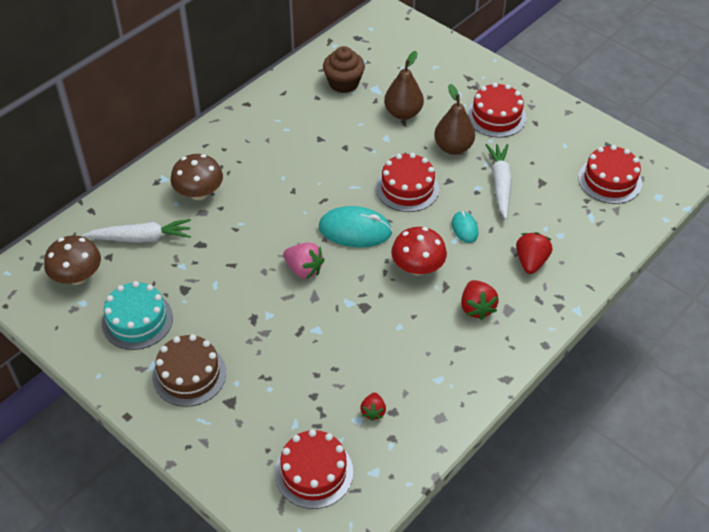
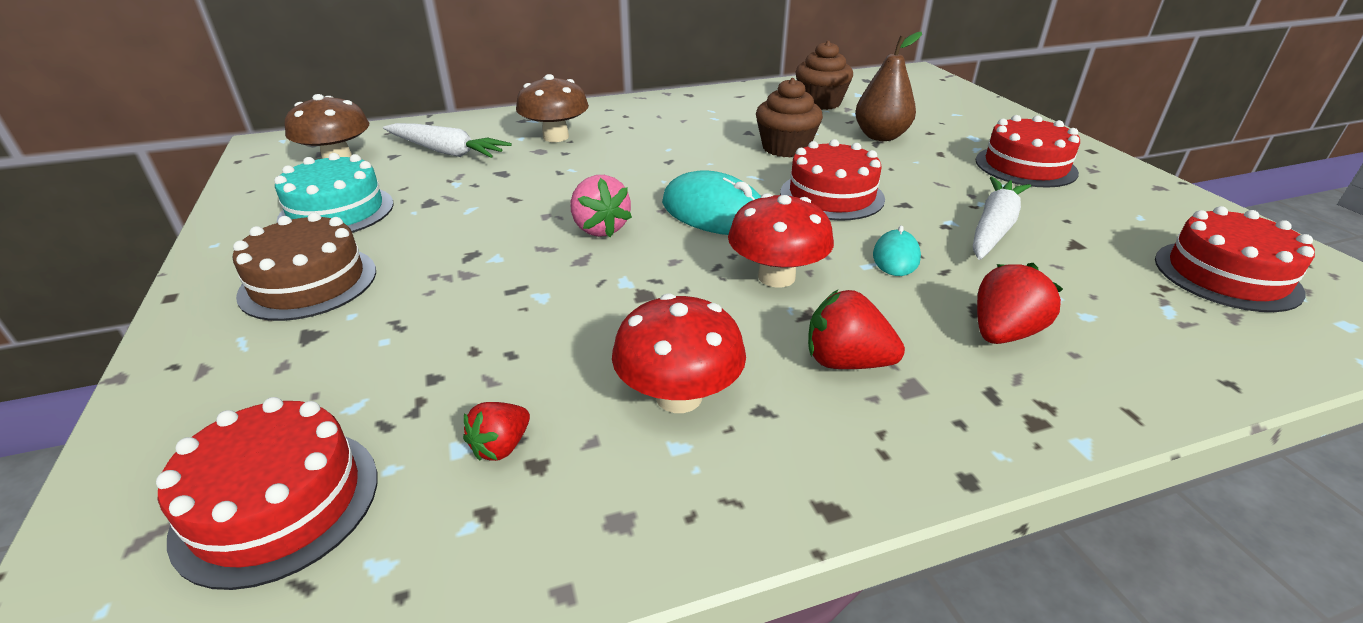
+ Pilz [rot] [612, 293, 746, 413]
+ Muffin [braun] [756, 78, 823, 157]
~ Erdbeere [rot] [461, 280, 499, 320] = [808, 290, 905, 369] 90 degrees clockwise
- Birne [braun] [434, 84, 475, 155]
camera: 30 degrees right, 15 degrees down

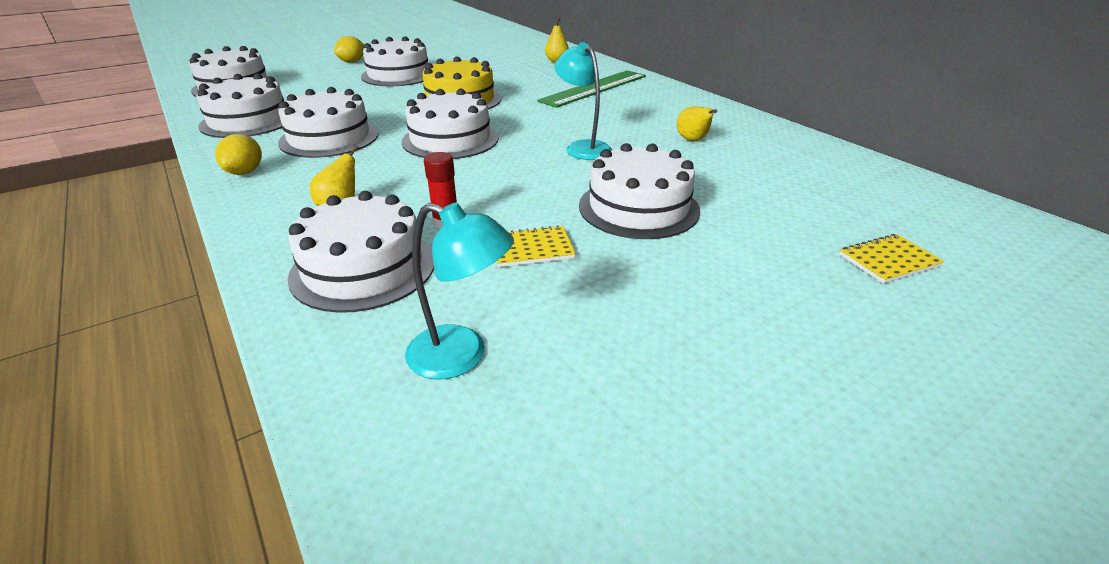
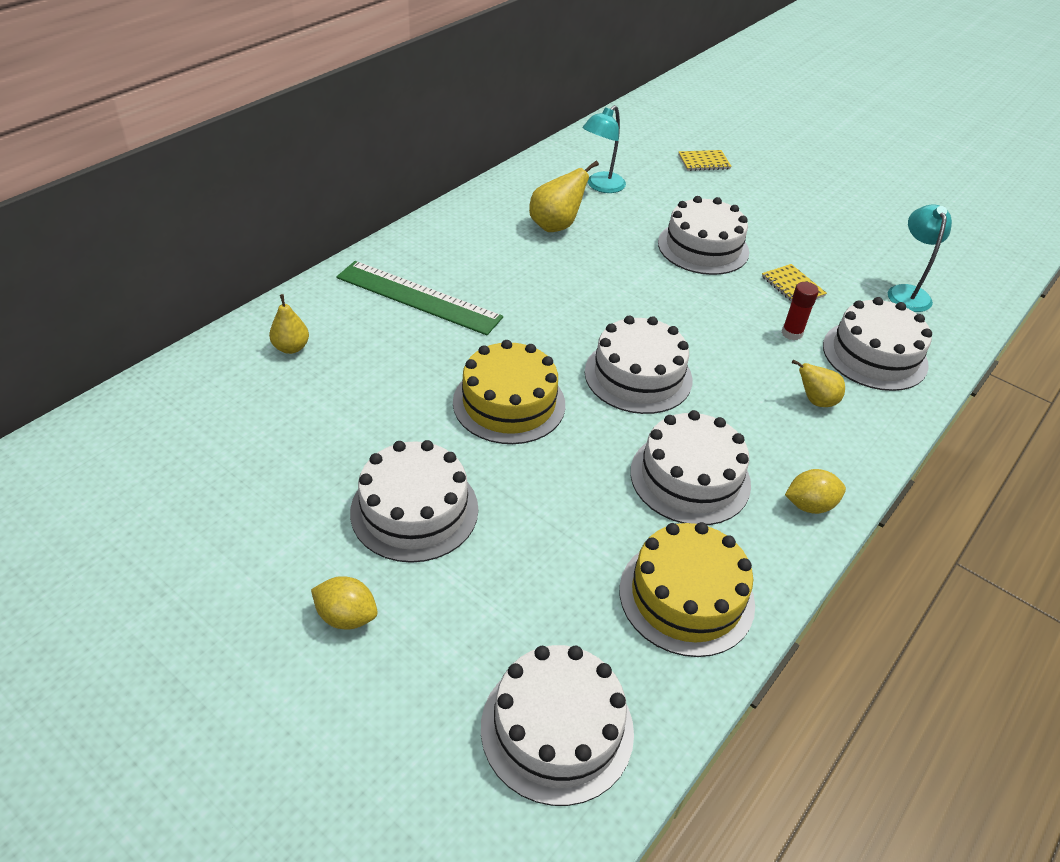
~ Birne [gelb] [677, 106, 717, 141] = [529, 161, 599, 232] x1.55
~ Lampe [türkis] [554, 42, 612, 160] to [583, 105, 626, 193]
~ Kuchen [weiß] [197, 73, 284, 138] to Kuchen [gelb] [620, 522, 755, 657]
~ Notizbuch [gelb] [839, 234, 945, 284] = [678, 150, 732, 171] 60 degrees counterclockwise
camera: 110 degrees left, 10 degrees up

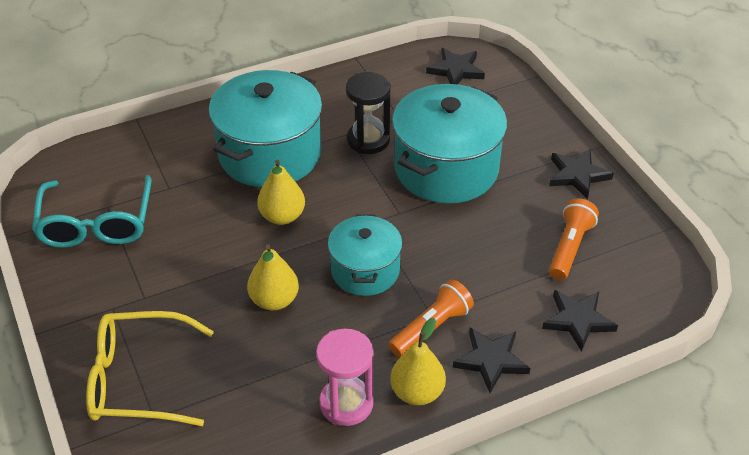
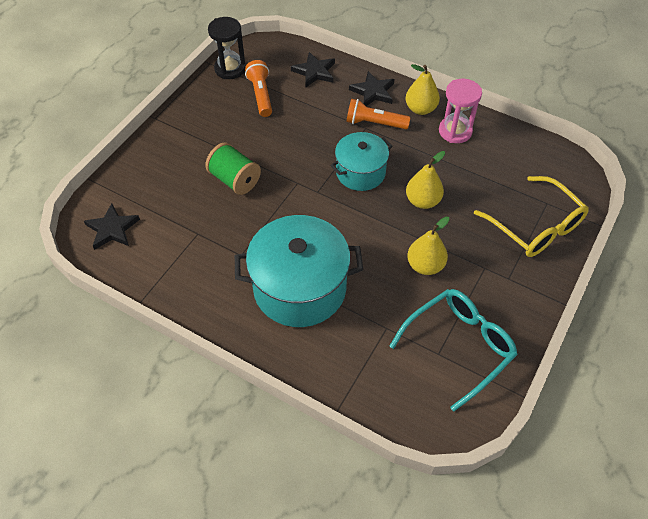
~ Kochtopf [türkis] [392, 84, 507, 203] to Garnrolle [grün] [205, 142, 261, 195]
~ Sanduhr [schwarz] [346, 72, 391, 154] to [208, 17, 246, 79]
~ Taschenlampe [orange] [549, 198, 599, 280] = [245, 60, 272, 117] 90 degrees clockwise
~ Birne [gelb] [257, 160, 305, 225] to [407, 217, 449, 275]
- Stern [schwarz] [549, 150, 614, 199]
camera: 125 degrees left, 10 degrees up

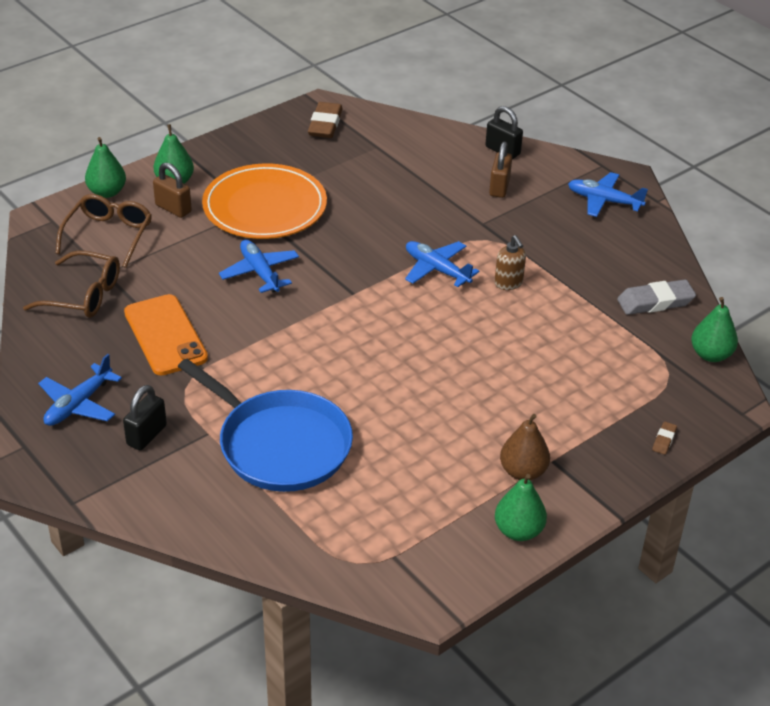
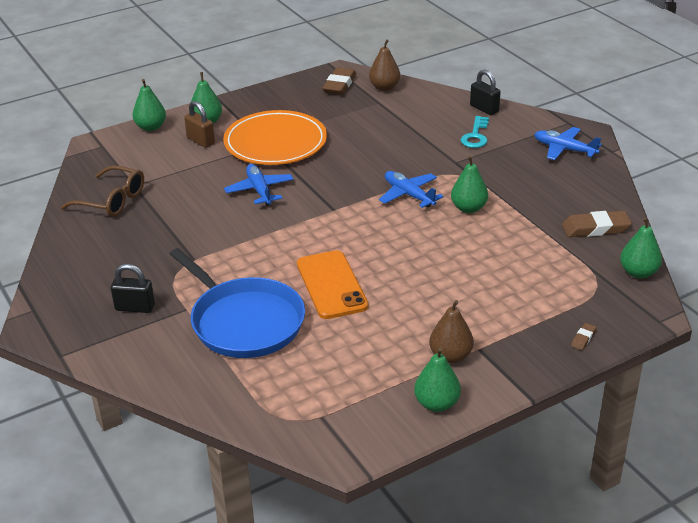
~ Vorhängeschloss [schwarz] [123, 385, 167, 450] = [111, 264, 155, 313] 60 degrees clockwise
~ Handy [orange] [124, 294, 208, 376] to [297, 250, 368, 319]
+ Birne [braun] [369, 40, 400, 91]
~ Seifenspender [braun] [495, 235, 526, 290] to Birne [grün] [451, 156, 488, 213]
~ Vorhängeschloss [braun] [489, 141, 512, 198] to Schlüssel [türkis] [460, 116, 489, 148]
~ Radiergummi [grau] [617, 279, 696, 315] to Radiergummi [braun] [562, 211, 632, 237]
- Flugzeug [blau] [38, 354, 122, 426]
- Brille [braun] [55, 194, 152, 268]
camera: 10 degrees right, 5 degrees down

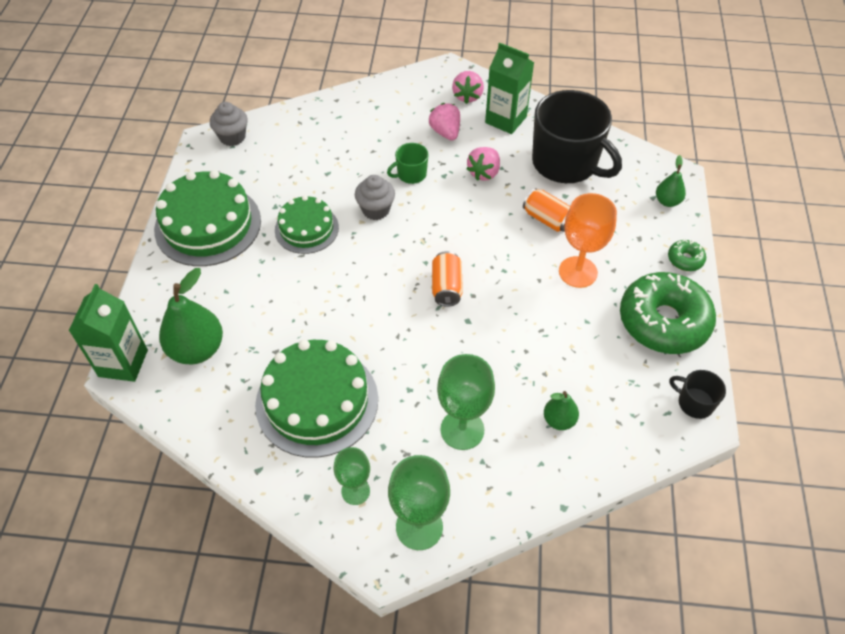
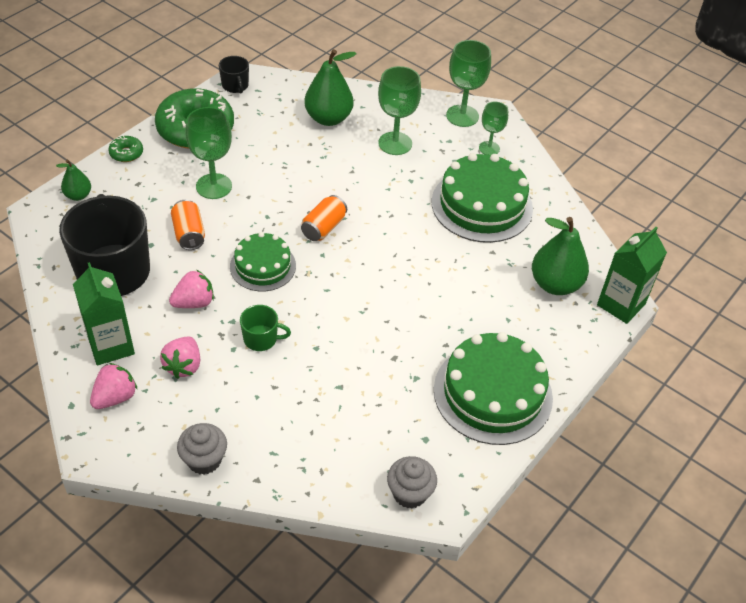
~ Muffin [grau] [355, 175, 395, 220] to [177, 423, 227, 475]
~ Kelch [orange] [559, 193, 617, 288] to Kelch [grün] [186, 107, 232, 199]
~ Kuchen [grün] [275, 195, 339, 254] to [230, 232, 296, 291]
~ Birne [grün] [544, 391, 579, 430] = [304, 49, 356, 126] x1.85
camera: 150 degrees left, 5 degrees down

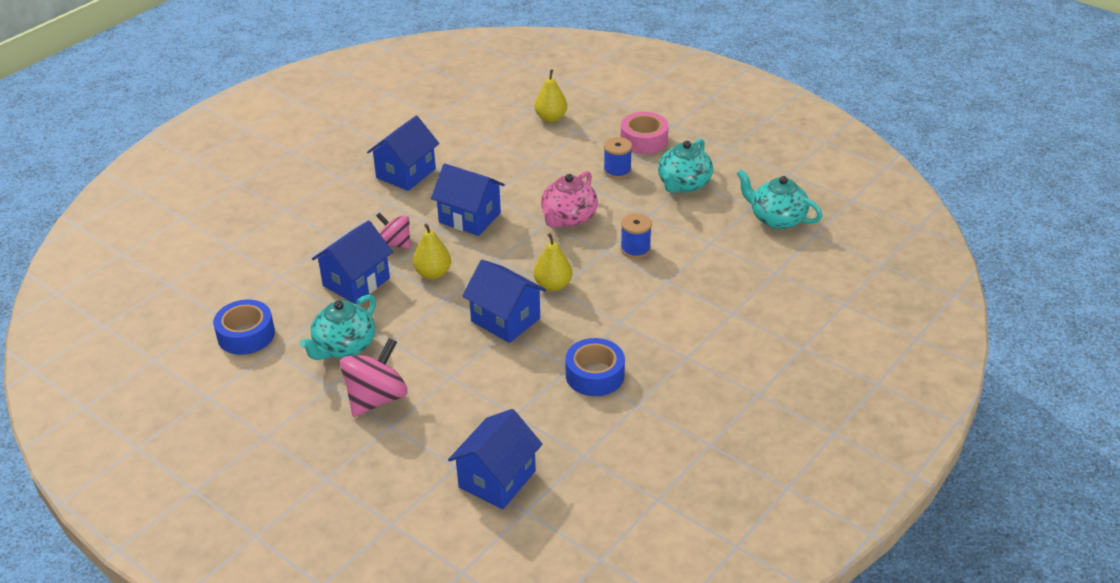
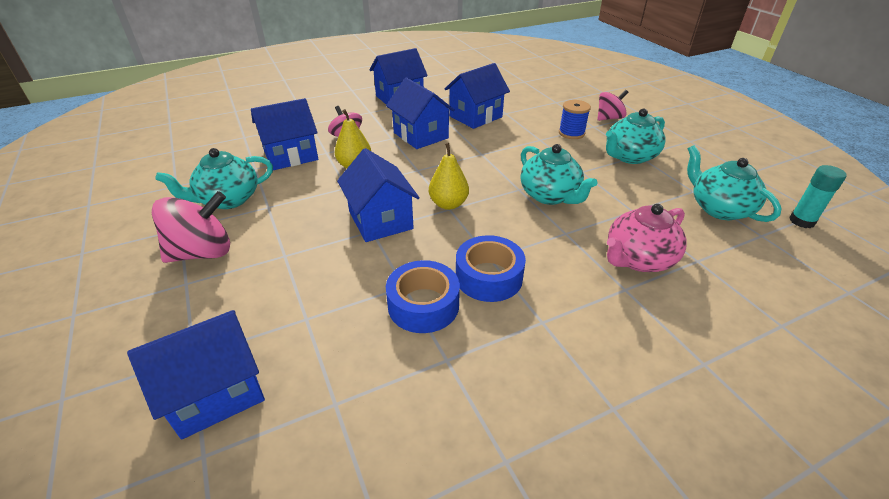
+ Haus [blau] [445, 63, 510, 129]
~ Klebeband [blau] [213, 300, 275, 355] to [456, 235, 526, 302]
~ Garnrolle [blau] [620, 213, 652, 259] to Teekanne [türkis] [520, 144, 597, 205]
~ Klebeband [rosa] [621, 112, 669, 154] to Kreisel [rosa] [597, 90, 629, 121]
~ Teekanne [rosa] [541, 171, 598, 228] to [607, 204, 687, 272]
+ Klebestift [türkis] [789, 165, 847, 228]
- Birne [gelb] [535, 69, 567, 122]
camera: 25 degrees right, 0 degrees up

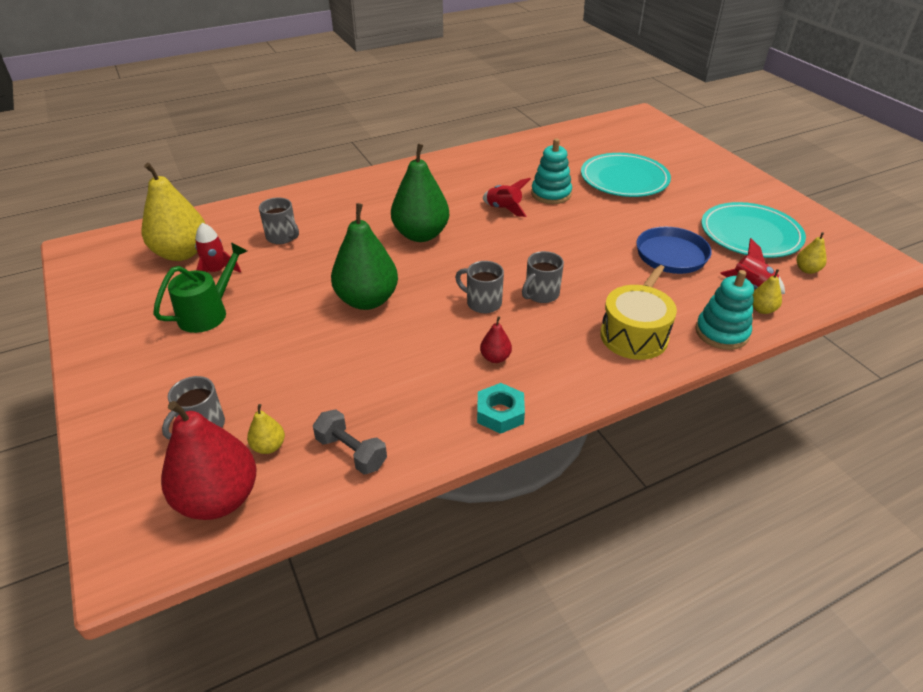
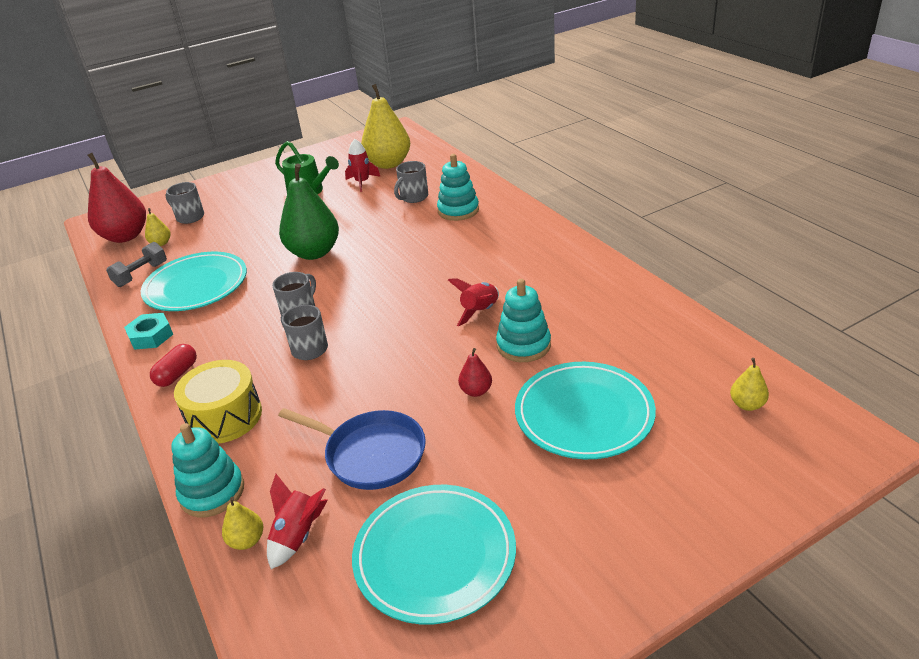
+ Teller [türkis] [141, 252, 247, 311]
+ Kapsel [rot] [150, 344, 197, 387]
+ Stapelspielzeug [türkis] [437, 154, 479, 221]
~ Birne [rot] [480, 316, 512, 363] to [458, 348, 492, 397]
~ Birne [gelb] [797, 232, 827, 274] to [730, 358, 769, 411]
- Birne [grün] [391, 144, 449, 242]
camera: 90 degrees right, 5 degrees down

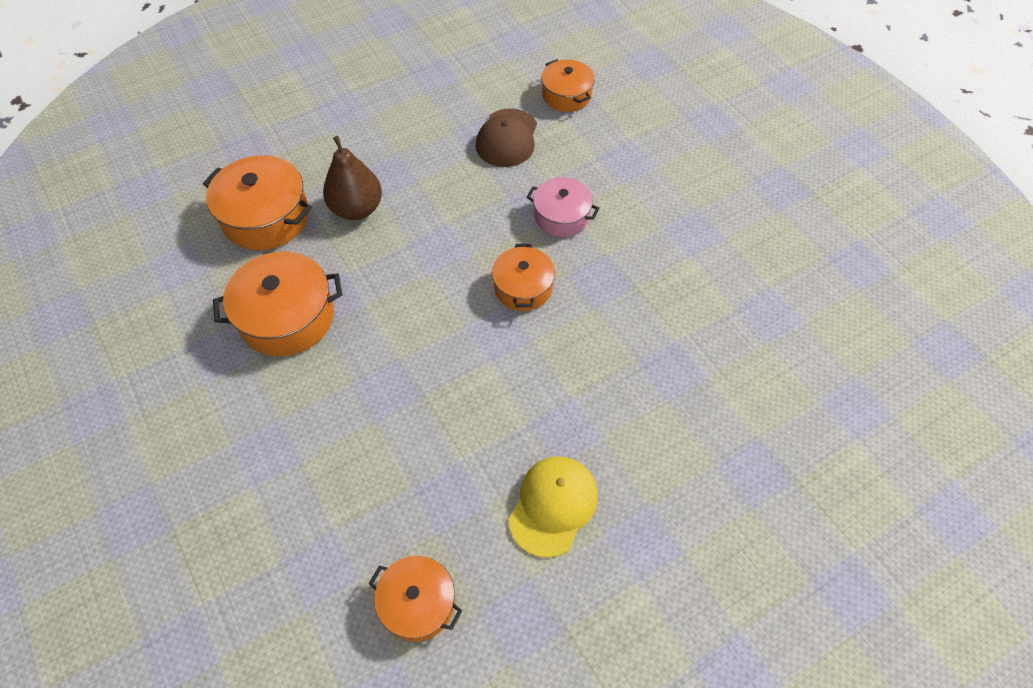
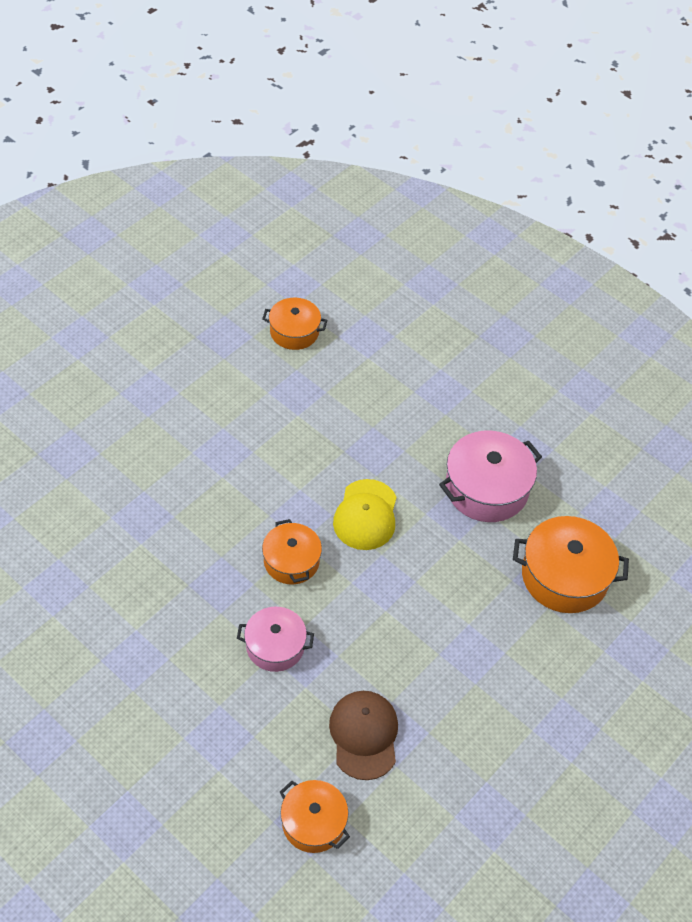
~ Kappe [gelb] [508, 456, 598, 558] to [333, 479, 397, 550]
~ Kochtopf [orange] [213, 251, 342, 356] to Kochtopf [rosa] [439, 431, 542, 522]
- Birne [braun] [323, 136, 382, 220]
camera: 160 degrees right, 5 degrees down

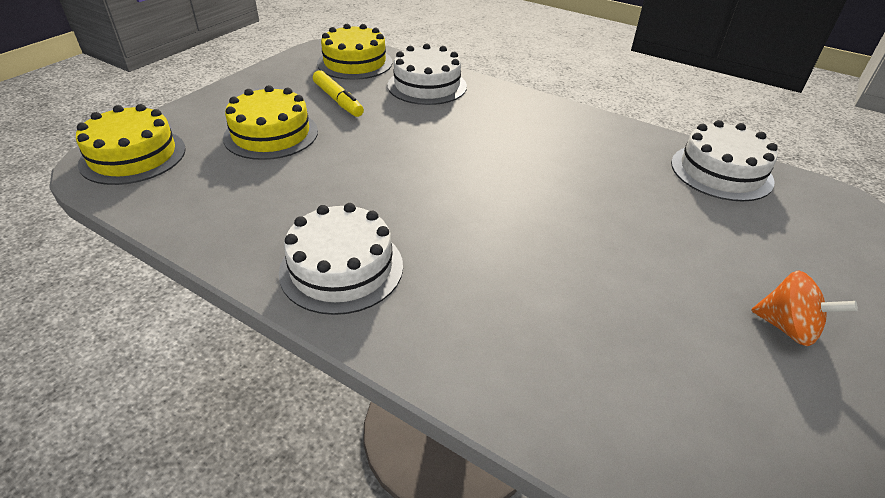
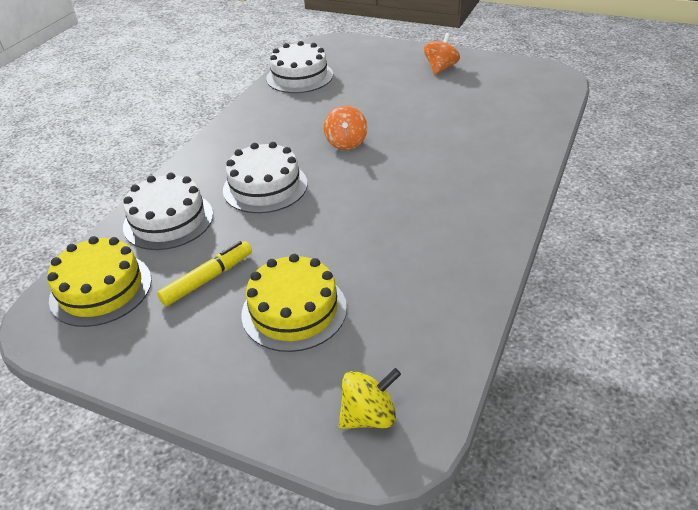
~ Kuchen [weiß] [279, 203, 403, 315] to [223, 142, 308, 213]
+ Kreisel [orange] [324, 106, 367, 150]
~ Kuchen [gelb] [76, 104, 186, 185] to Kreisel [gelb] [339, 368, 401, 429]
camera: 95 degrees left, 0 degrees up

